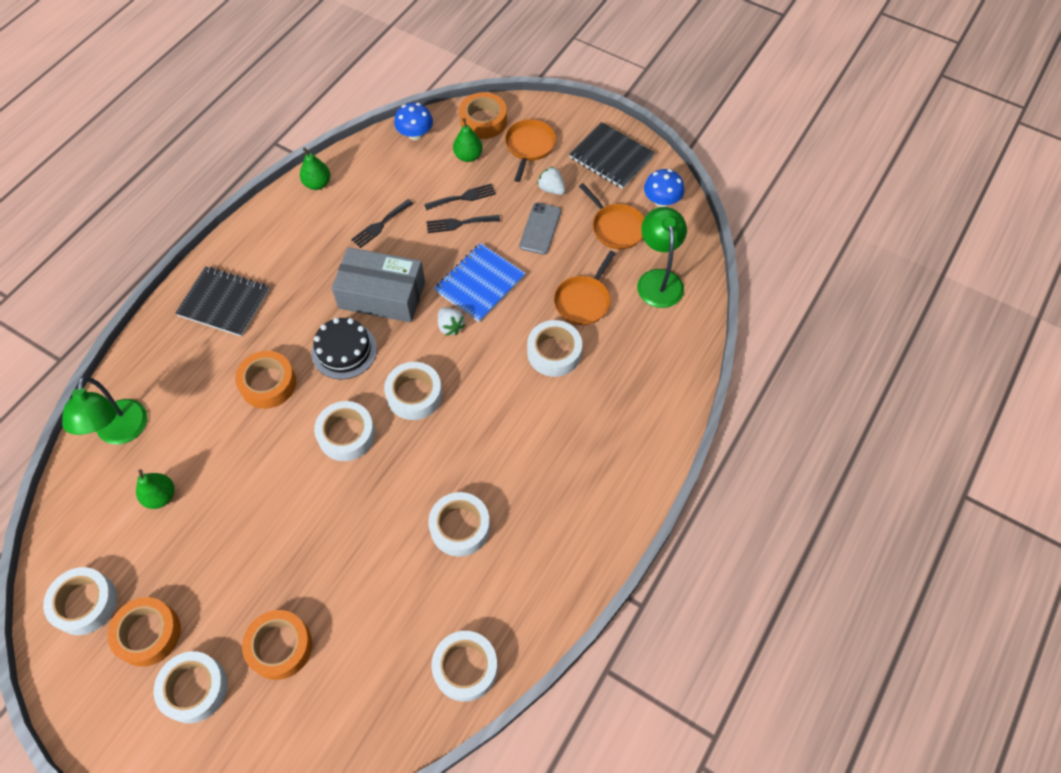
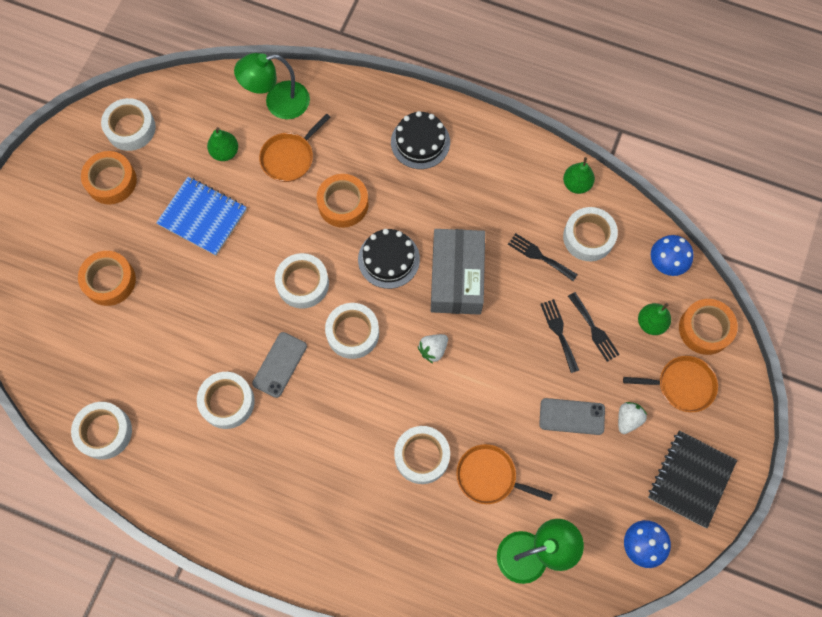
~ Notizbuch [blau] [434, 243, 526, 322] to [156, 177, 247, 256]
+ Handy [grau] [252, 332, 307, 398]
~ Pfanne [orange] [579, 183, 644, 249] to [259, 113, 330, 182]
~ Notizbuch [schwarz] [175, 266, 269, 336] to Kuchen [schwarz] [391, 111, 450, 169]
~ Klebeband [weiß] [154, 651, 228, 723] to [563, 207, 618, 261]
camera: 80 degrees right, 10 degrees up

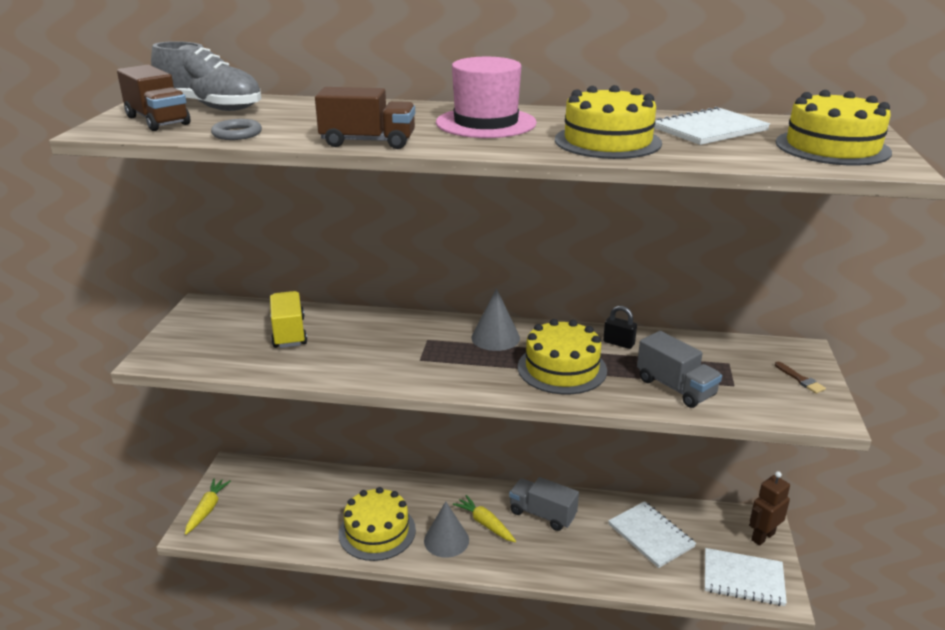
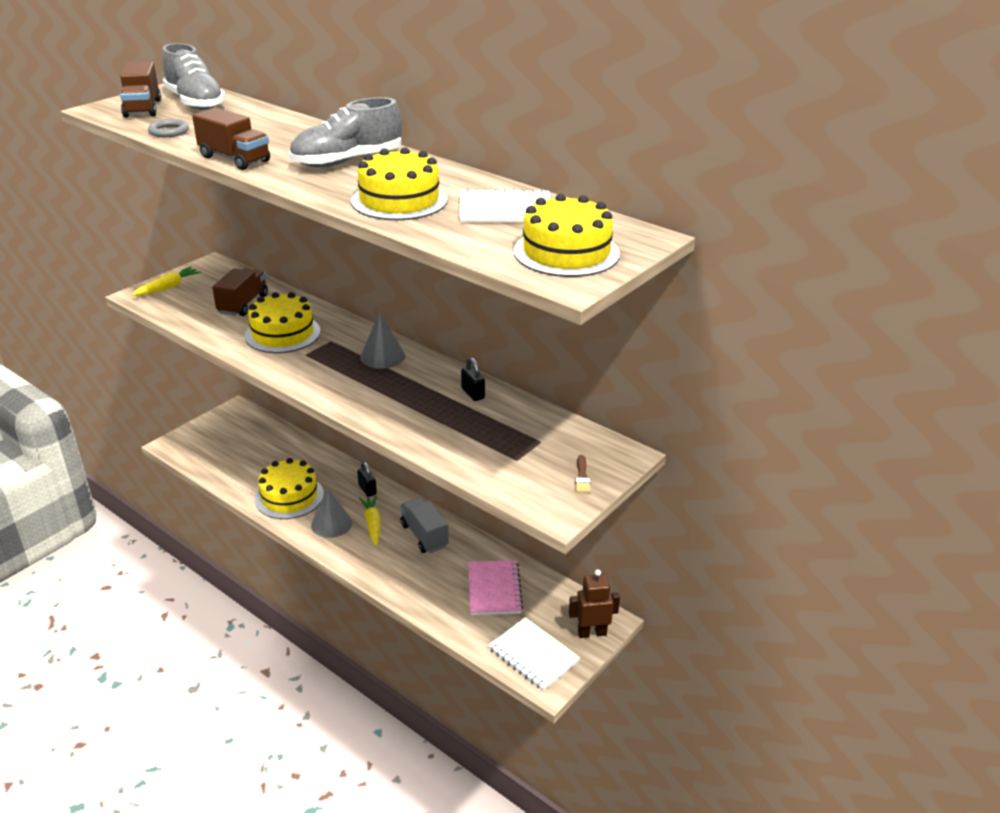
~ Karotte [gelb] [185, 479, 231, 535] to [132, 267, 201, 296]
~ Lastwagen [gelb] [270, 291, 307, 348] to Lastwagen [braun] [212, 268, 268, 316]
~ Kuchen [gelb] [518, 319, 607, 394] to [245, 292, 321, 353]
~ Hut [rosa] [436, 57, 537, 138] to Schuh [grau] [289, 97, 402, 167]
+ Vorhängeschloss [schwarz] [357, 462, 377, 497]
~ Notizbuch [weiß] [608, 501, 696, 568] to Notizbuch [rosa] [468, 560, 523, 615]
- Lastwagen [grau] [637, 331, 722, 408]
camera: 30 degrees right, 5 degrees up

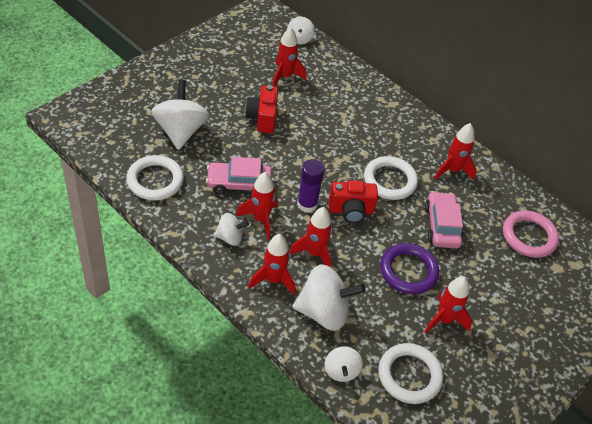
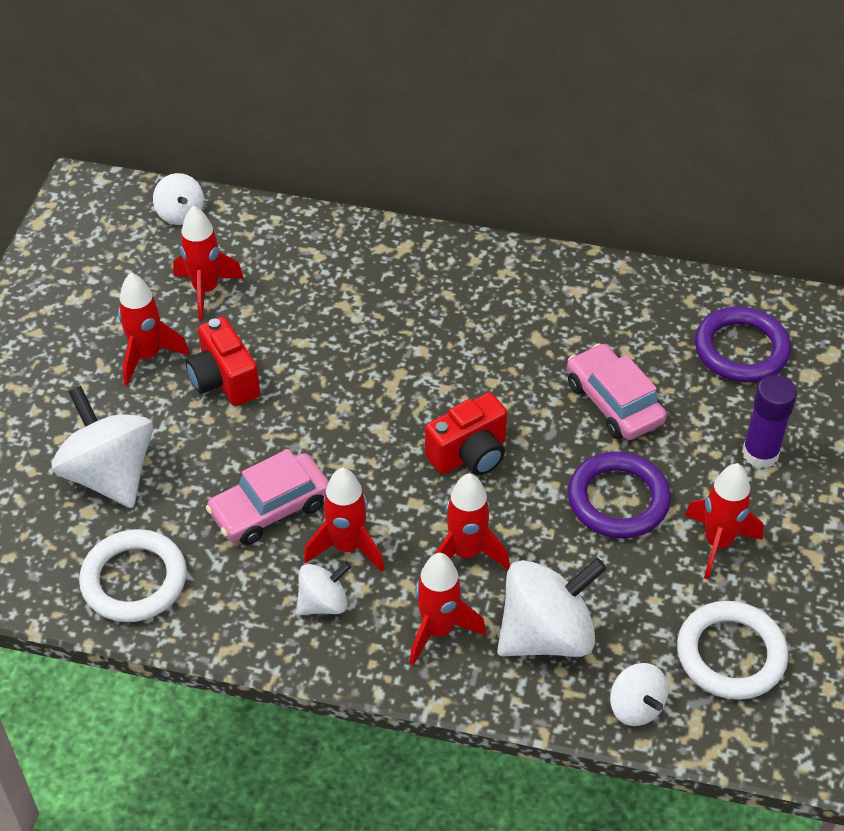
~ Rakete [rot] [435, 123, 477, 180] to [118, 273, 190, 386]
~ Ring [rosa] [503, 210, 559, 258] to Ring [lila] [695, 307, 791, 382]
~ Klebestift [lila] [297, 159, 325, 213] to [742, 375, 797, 468]
- Ring [weiß] [364, 156, 418, 200]
camera: 25 degrees left, 0 degrees up

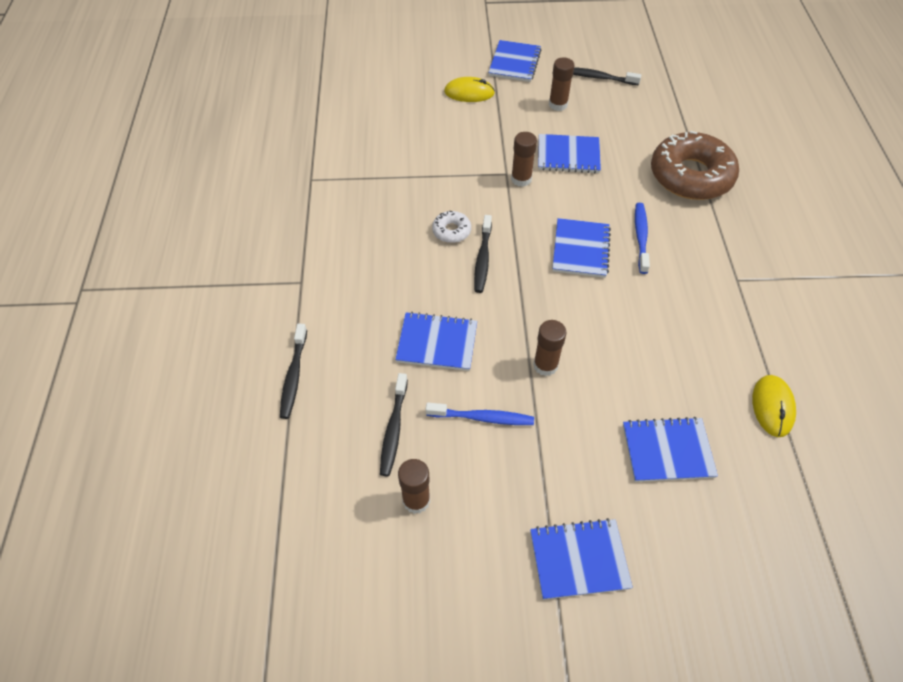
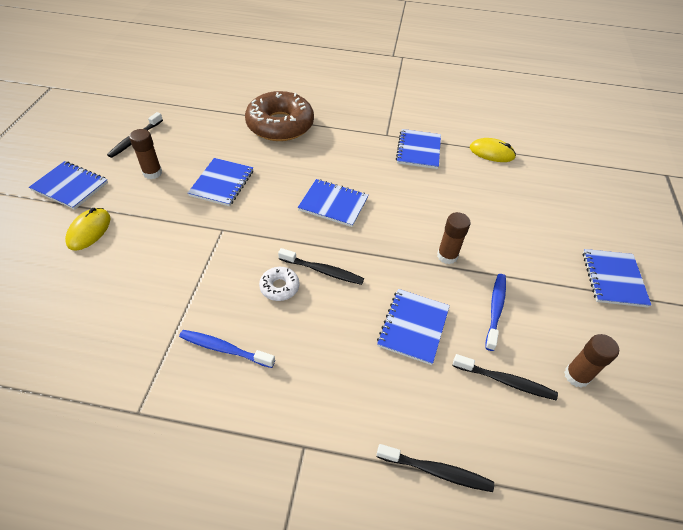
~ Zahnbürste [blau] [635, 203, 650, 274] to [179, 330, 275, 368]
~ Notizbuch [blau] [623, 417, 718, 482] to [396, 129, 441, 169]
- Klebestift [braun] [511, 132, 537, 187]
camera: 80 degrees left, 5 degrees down

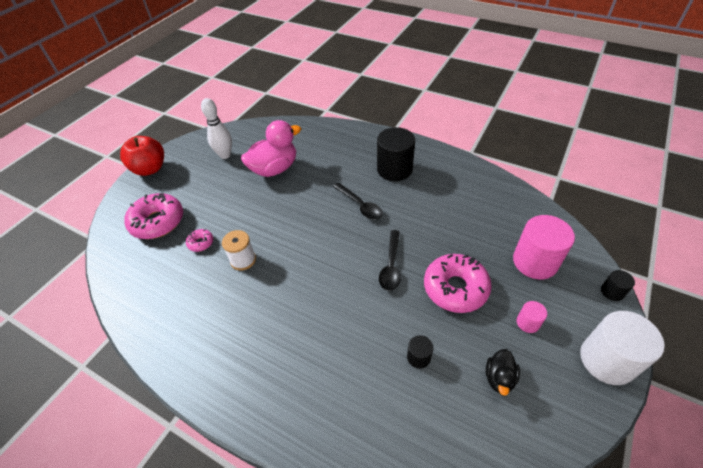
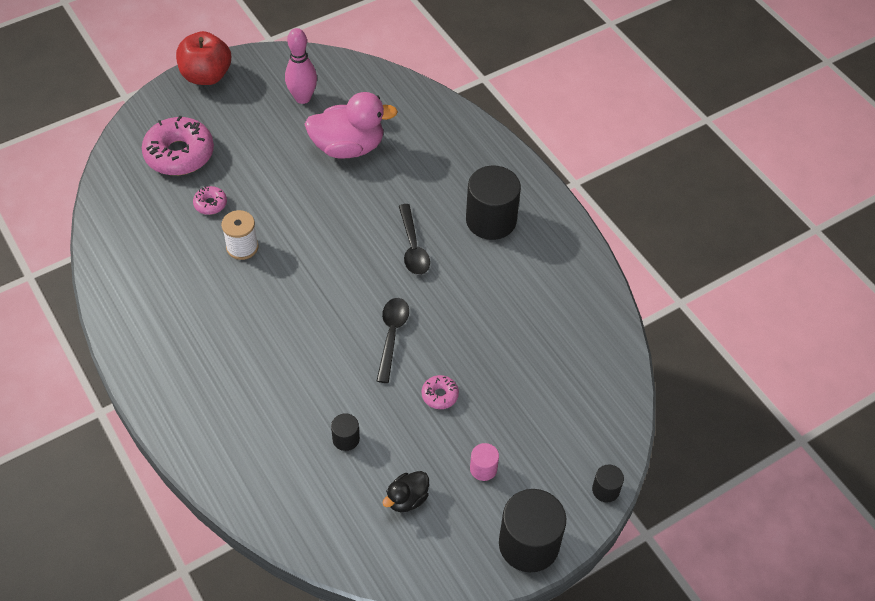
~ Bowlingkegel [weiß] [201, 98, 232, 159] to Bowlingkegel [rosa] [285, 28, 317, 104]
~ Löffel [schwarz] [379, 230, 401, 291] = [377, 298, 409, 383] 150 degrees clockwise
~ Donut [rosa] [424, 254, 492, 313] = [422, 375, 459, 409] x0.46
~ Vollzylinder [weiß] [580, 311, 664, 385] to Vollzylinder [schwarz] [499, 489, 566, 572]
- Vollzylinder [rosa] [513, 215, 575, 279]
camera: 25 degrees right, 5 degrees up

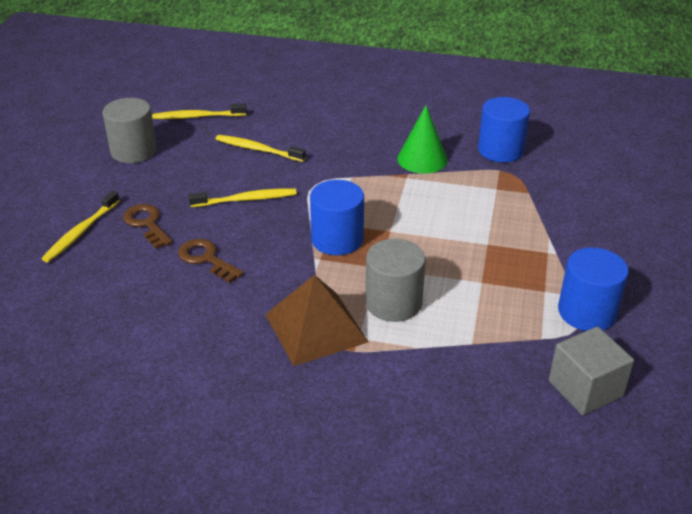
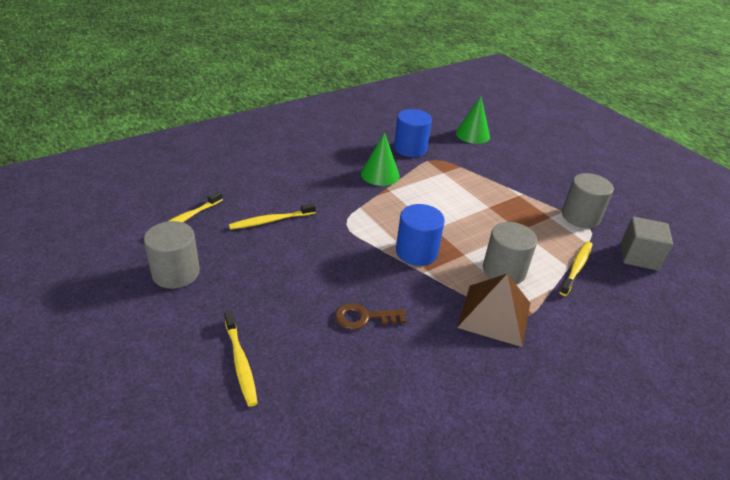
+ Kegel [grün] [456, 96, 490, 144]
~ Zahnbürste [gelb] [188, 188, 297, 207] to [560, 241, 592, 296]
~ Vollzylinder [blau] [558, 247, 629, 331] to Vollzylinder [grau] [562, 173, 614, 228]
- Schlüssel [braun] [123, 204, 172, 249]
camera: 50 degrees left, 0 degrees up

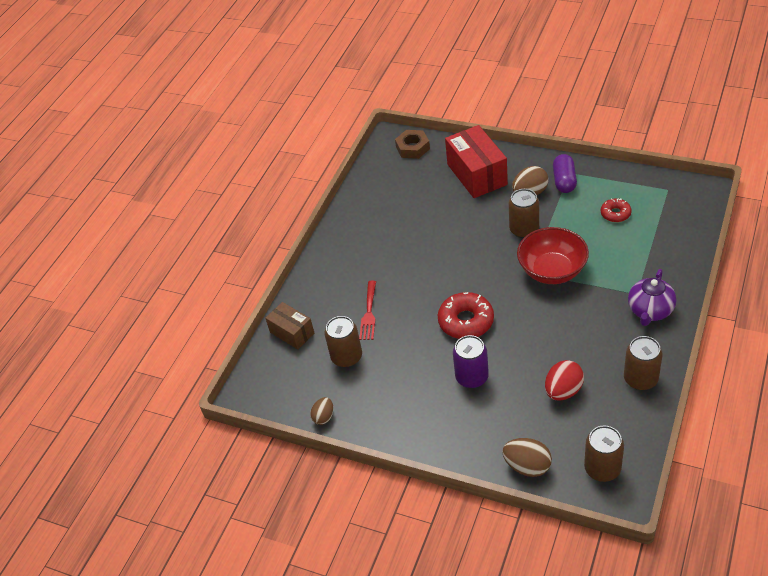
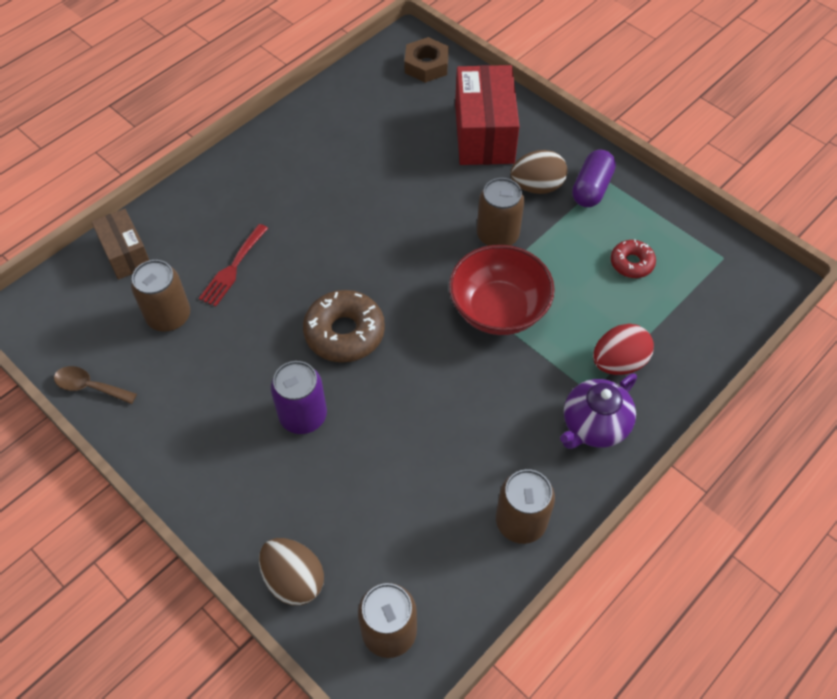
~ Ei [braun] [310, 397, 333, 425] to Löffel [braun] [54, 366, 137, 404]
~ Donut [rot] [438, 292, 494, 339] to Donut [braun] [303, 290, 385, 363]
~ Ei [rot] [545, 360, 584, 401] to [593, 324, 654, 375]
camera: 15 degrees right, 10 degrees up

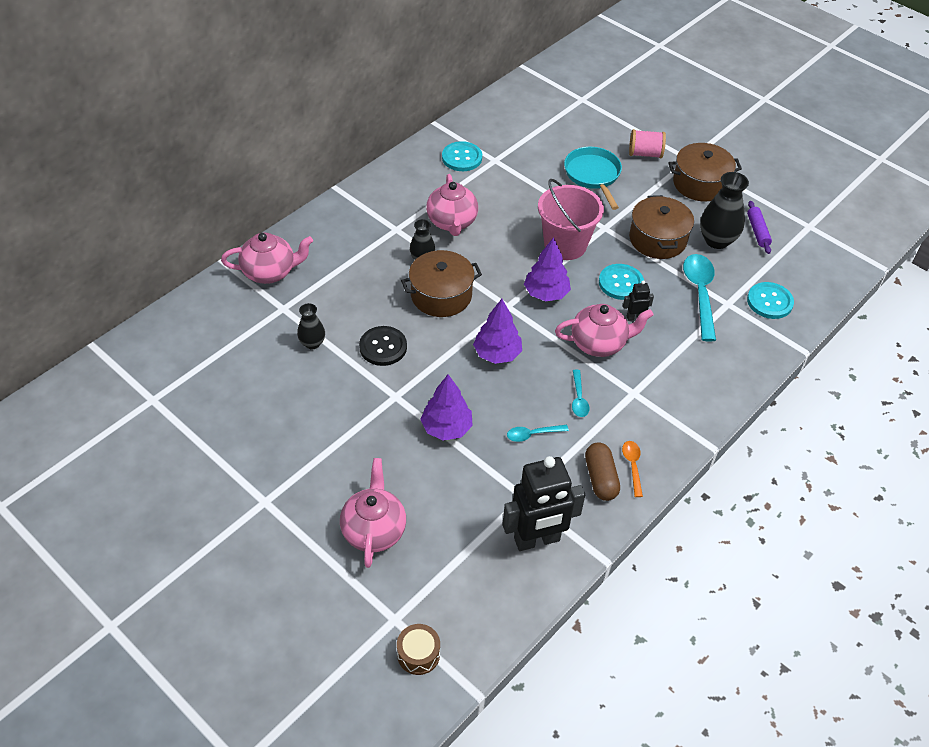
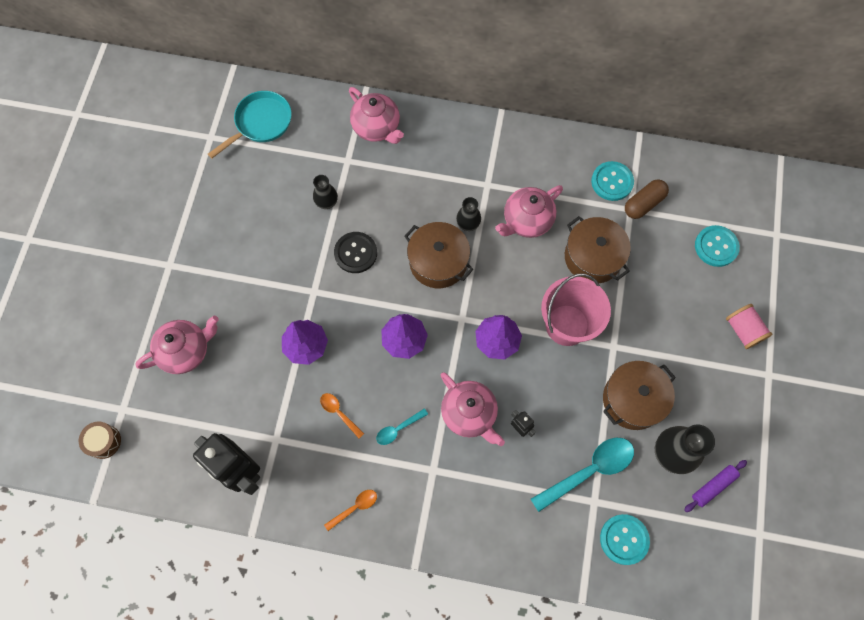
~ Pfanne [türkis] [564, 147, 622, 210] to [208, 91, 292, 158]
~ Löffel [türkis] [507, 425, 569, 442] to Löffel [orange] [320, 393, 364, 438]
~ Kochtopf [braun] [668, 143, 742, 201] to [565, 216, 631, 283]
~ Kapsel [braun] [585, 442, 620, 501] to [625, 179, 669, 219]
~ Knopf [türkis] [599, 264, 644, 300] to [695, 225, 740, 267]
camera: 60 degrees right, 20 degrees up

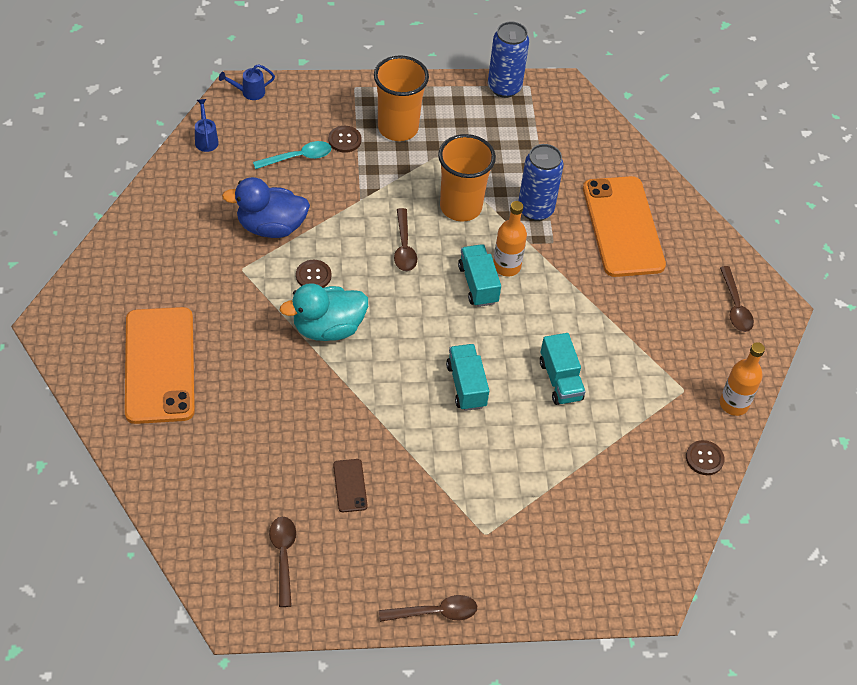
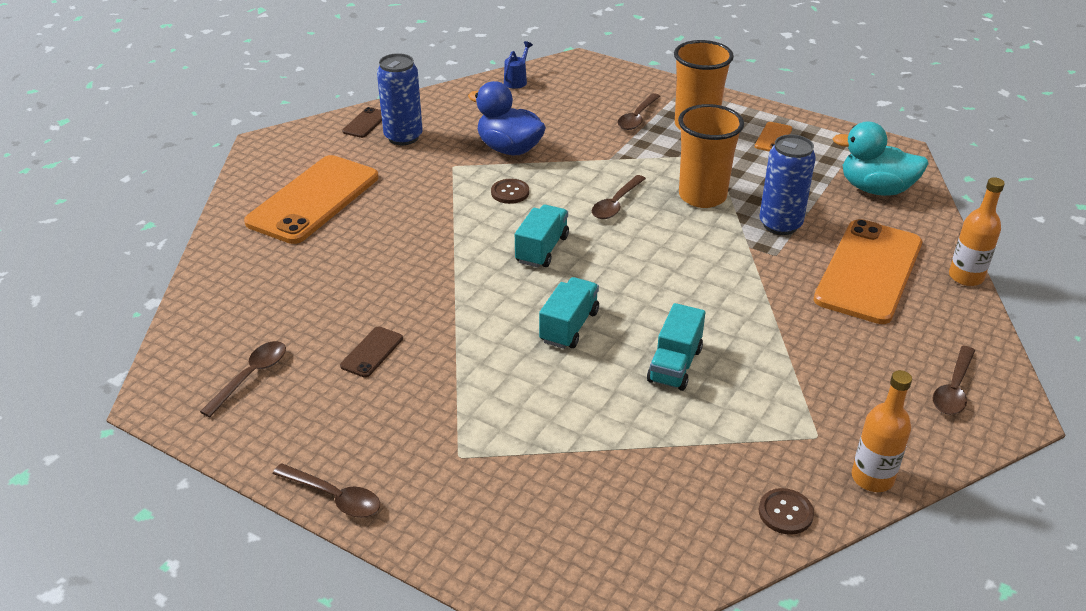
+ Handy [braun] [342, 107, 382, 138]
~ Dose [blau] [488, 21, 529, 98] to [377, 53, 423, 145]
~ Lastwagen [türkis] [458, 244, 501, 307] to [515, 205, 569, 268]
~ Knopf [braun] [328, 126, 362, 153] to Löffel [braun] [618, 93, 660, 130]
+ Handy [orange] [755, 122, 792, 152]
~ Ente [türkis] [280, 283, 368, 341] to [832, 121, 929, 196]
~ Flasche [orange] [493, 201, 527, 276] to [949, 177, 1005, 286]
- Gießkanne [blau] [219, 64, 275, 100]
- Löffel [türkis] [253, 141, 331, 169]
camera: 40 degrees right, 15 degrees down

